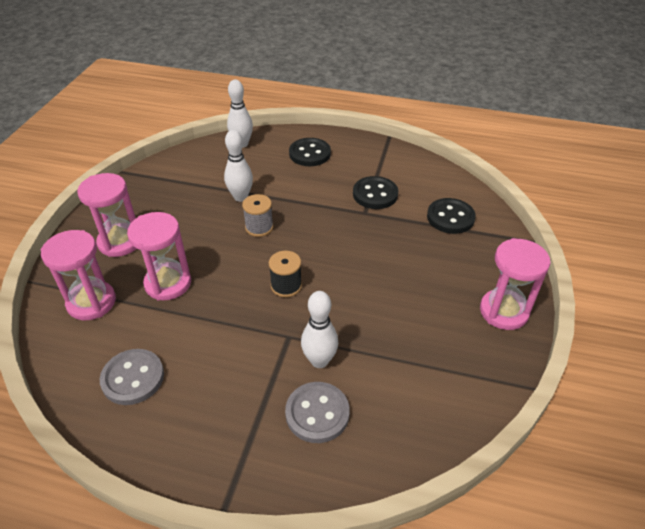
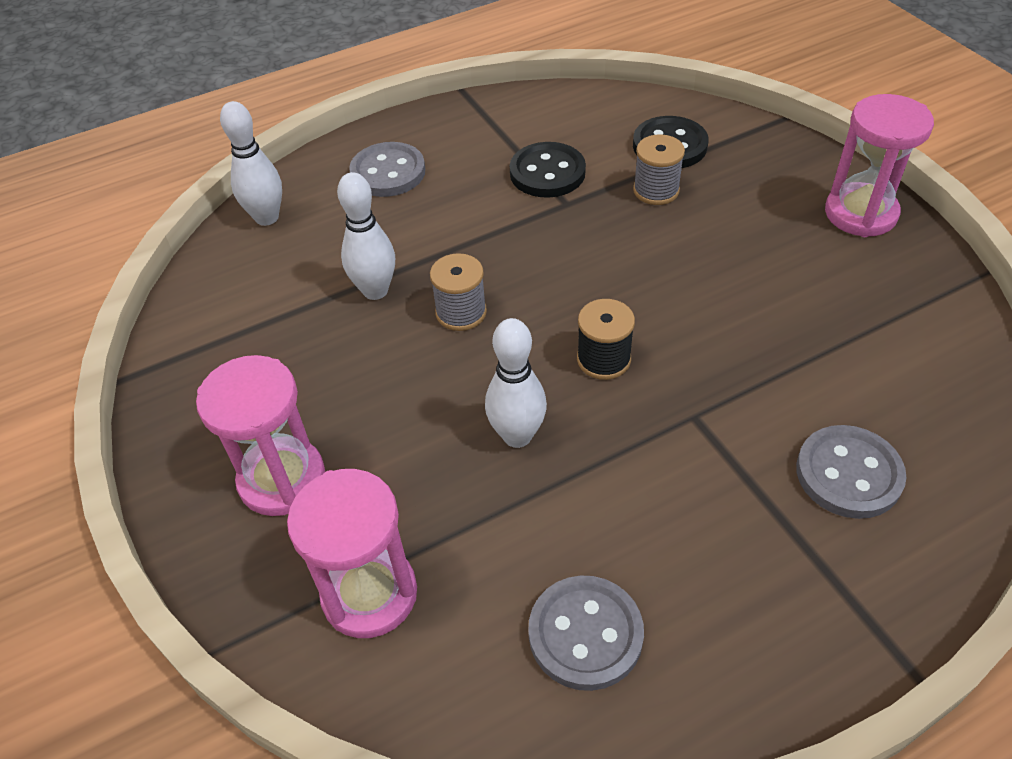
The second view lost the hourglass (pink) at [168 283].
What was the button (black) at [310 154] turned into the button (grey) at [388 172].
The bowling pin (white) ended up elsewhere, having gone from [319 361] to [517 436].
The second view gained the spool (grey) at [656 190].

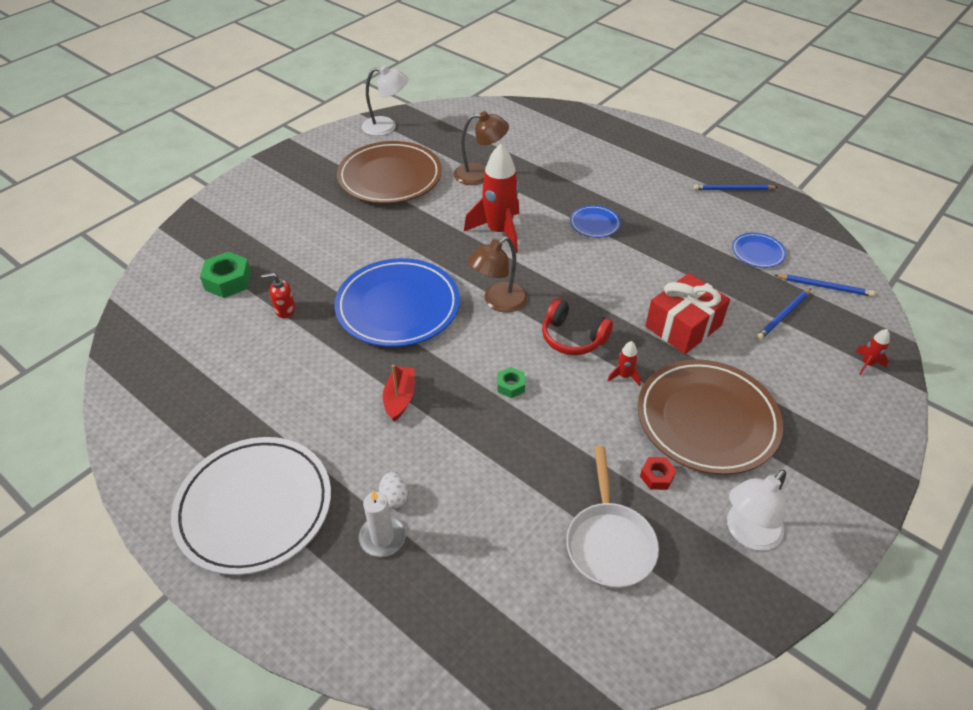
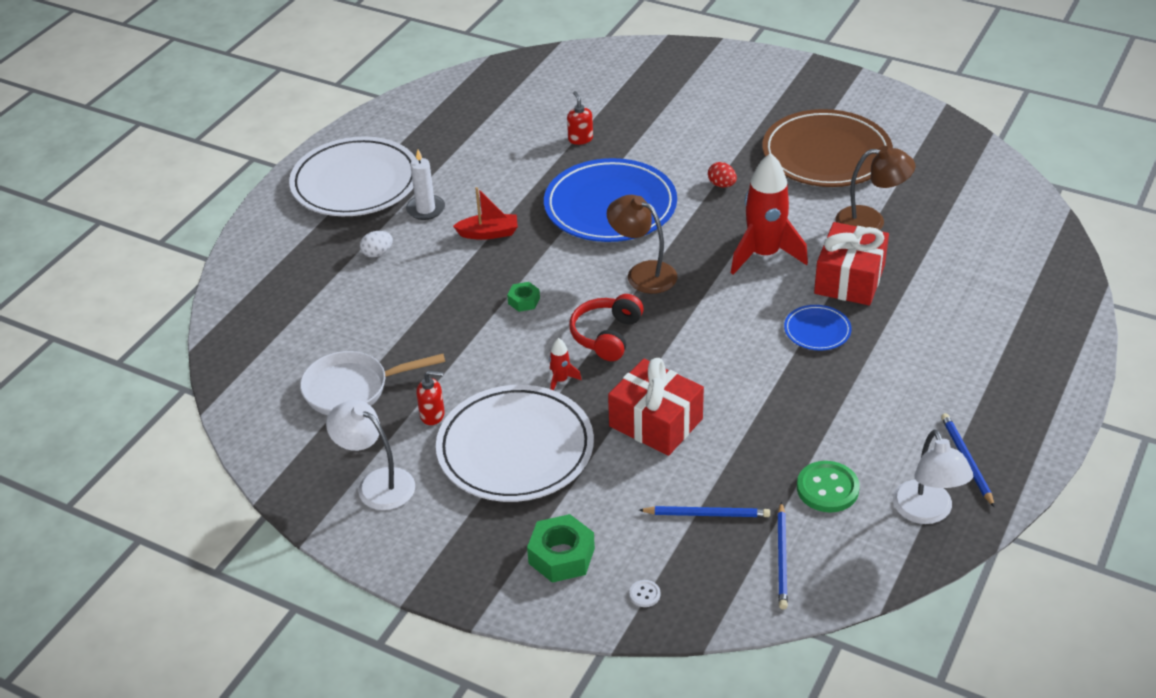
The nut (green) ended up elsewhere, having gone from [228 281] to [561 556].
The candle (white) ended up elsewhere, having gone from [382 537] to [425 209].
The lamp (white) ended up elsewhere, having gone from [386 127] to [926 512].
The lamp (brown) at [480 174] ended up facing another way, 75 degrees counterclockwise from before.
What was the plate (brown) at [707 420] turned into the plate (white) at [515 449].
Where the nut (red) stood at [656 476], the soap dispenser (red) came to stand at [432 415].
Where the plate (blue) stood at [757 252], the button (green) came to stand at [827 488].
The pencil (blue) at [783 316] ended up facing another way, 150 degrees clockwise from before.
Where the rocket (red) stood at [867 364], the button (white) came to stand at [644 594].
The second view gained the egg (red) at [722 185].
The second view gained the gift (red) at [849 279].

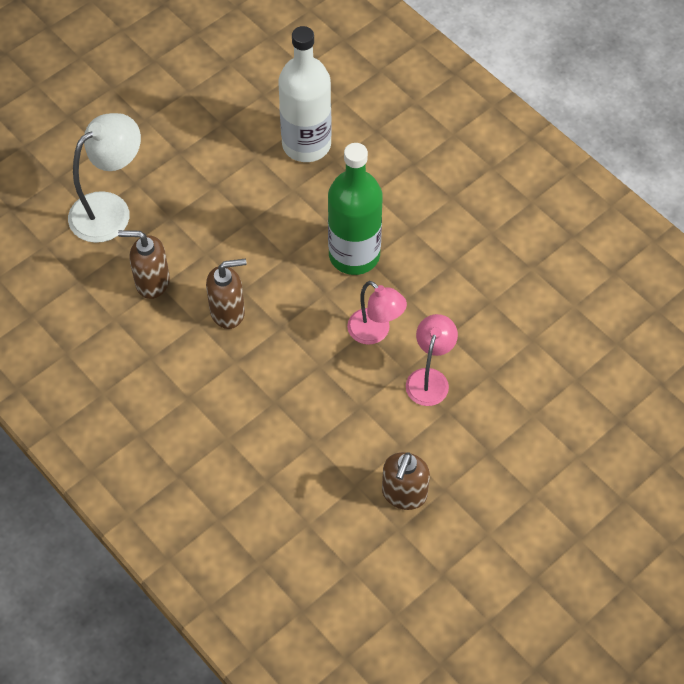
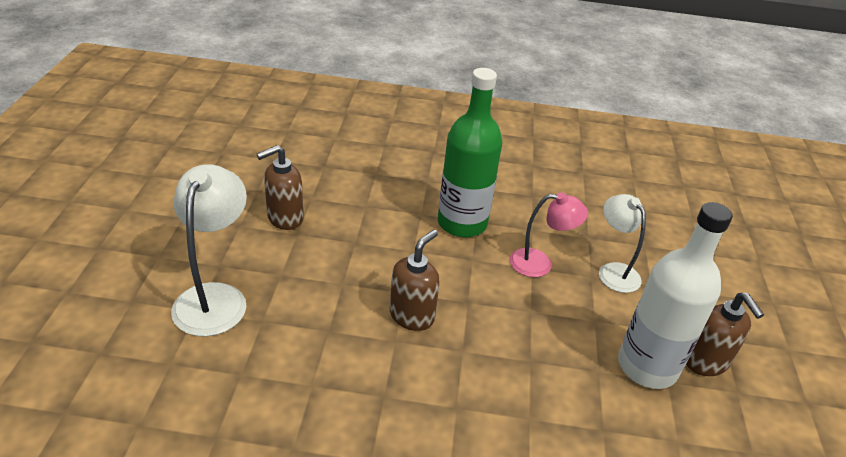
The soap dispenser (brown) ended up elsewhere, having gone from [152 282] to [284 218].
The bottle (white) ended up elsewhere, having gone from [306 144] to [647 366].
What was the lamp (pink) at [429 378] turned into the lamp (white) at [613 271].

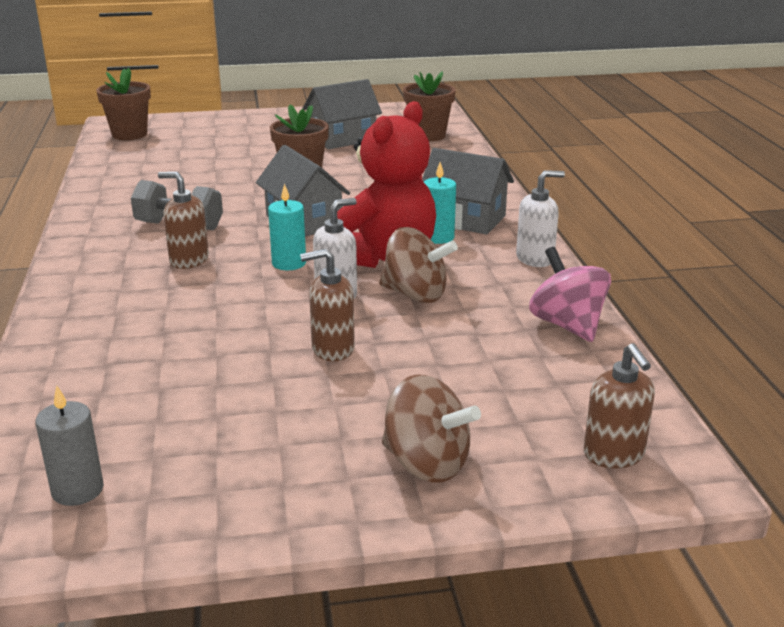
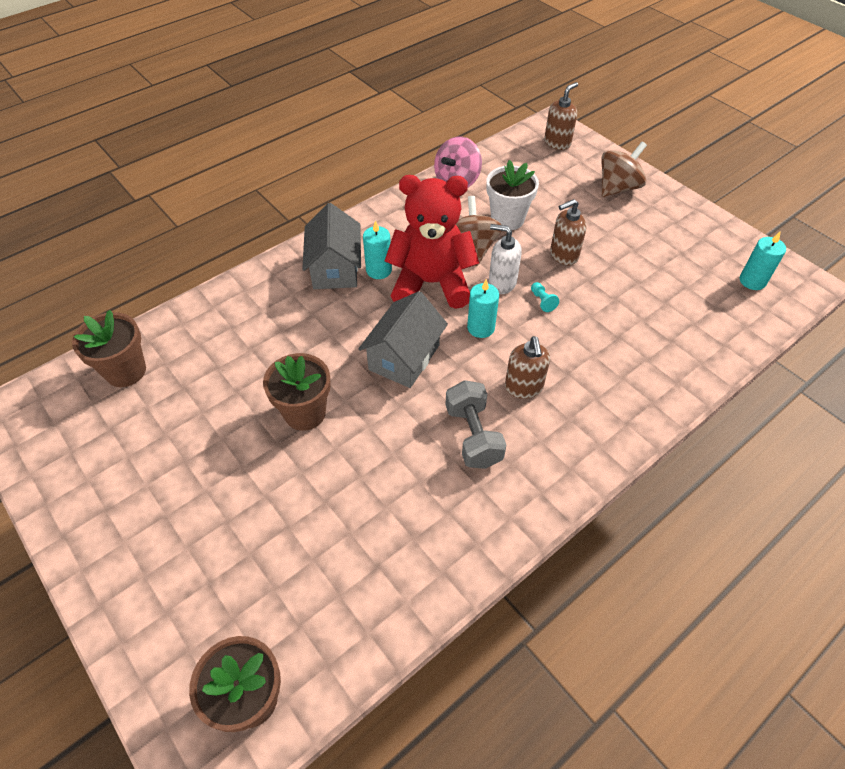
What was the candle (grey) at [77 490] turned into the candle (turquoise) at [752 281].
The soap dispenser (brown) at [332 349] ended up facing another way, 105 degrees clockwise from before.
The second view lost the house (grey) at [342 139].
The spinning top (brown) at [426 464] ended up facing another way, 45 degrees clockwise from before.
The second view lost the soap dispenser (white) at [535 259].
The second view gained the flower pot (white) at [507 219].
The second view gained the pawn (turquoise) at [542 301].

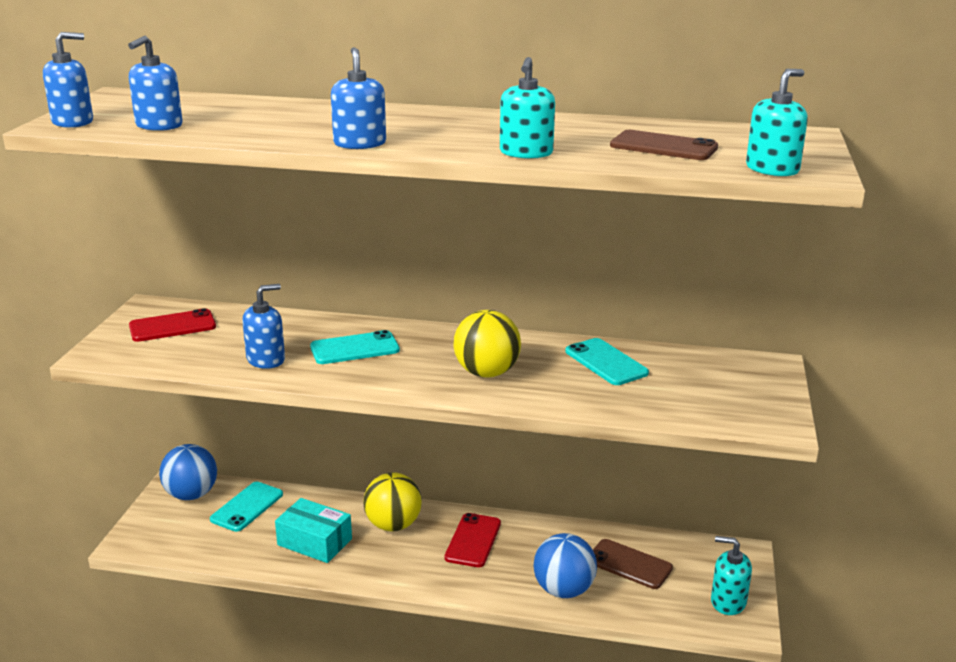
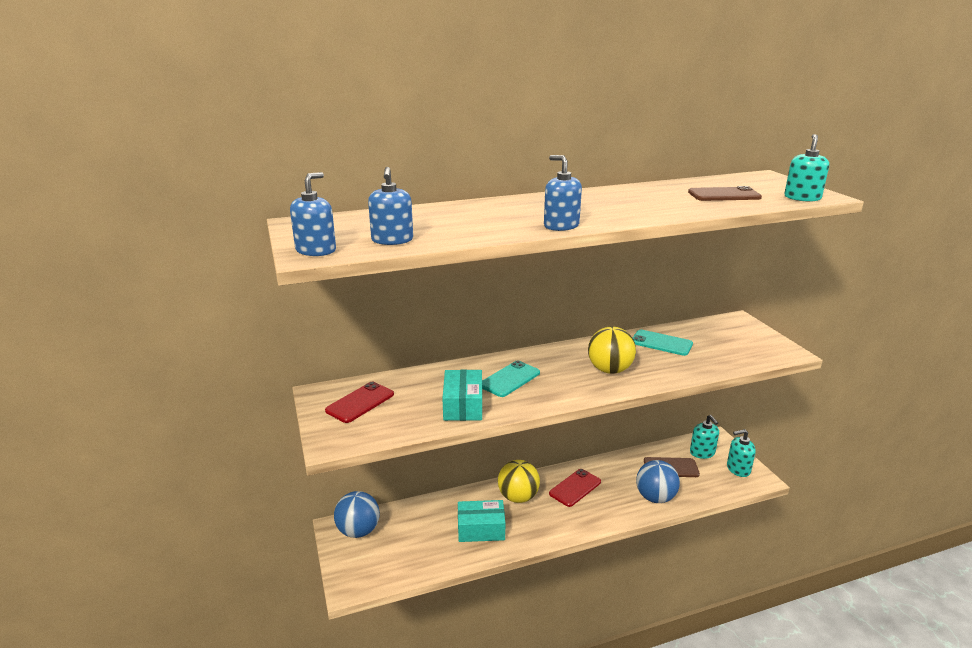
The second view lost the phone (turquoise) at [247 507].
Where the soap dispenser (blue) stood at [266 359], the box (turquoise) came to stand at [463 405].
The phone (red) at [473 540] ended up facing another way, 60 degrees clockwise from before.
The soap dispenser (turquoise) ended up elsewhere, having gone from [526 153] to [702 452].

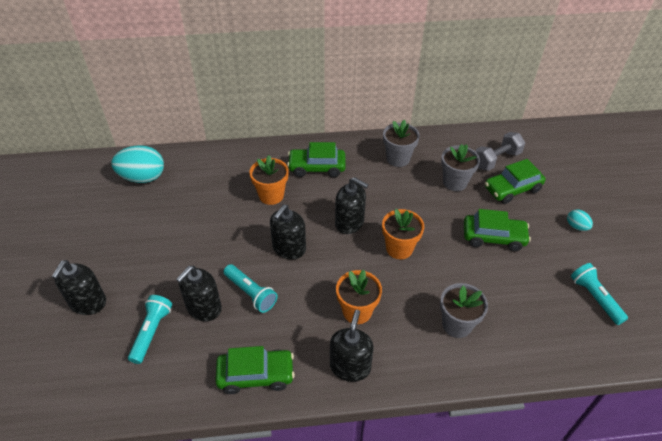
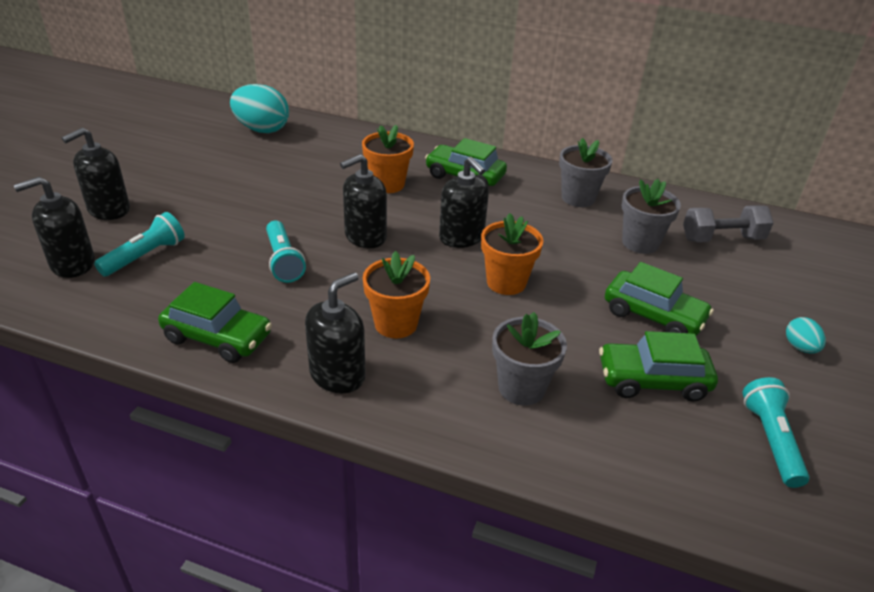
The soap dispenser (black) ended up elsewhere, having gone from [204 308] to [72 264].
The car (green) ended up elsewhere, having gone from [512 189] to [652 380].

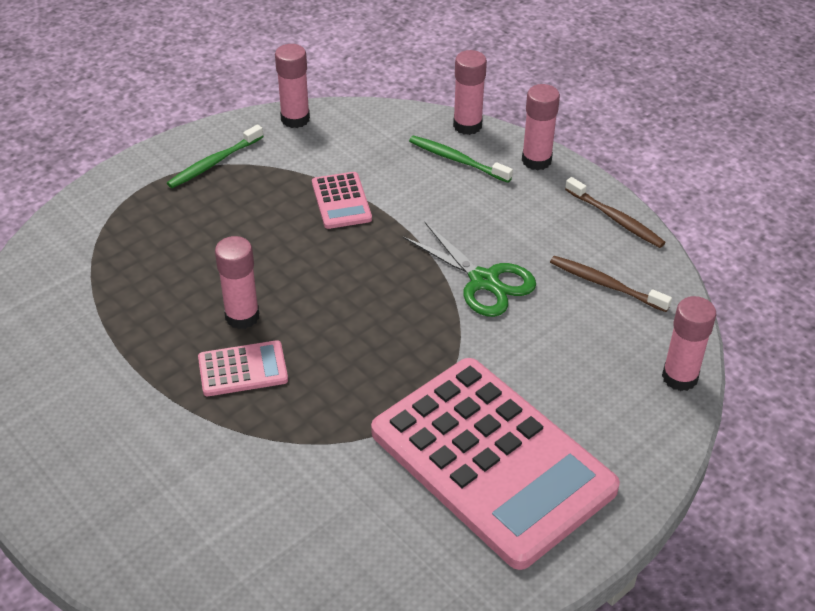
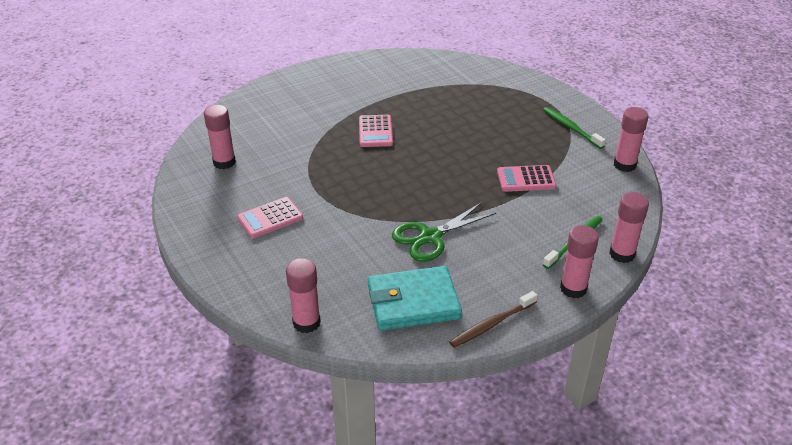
The glue stick (pink) ended up elsewhere, having gone from [242 316] to [224 162].
The size of the calculator (pink) at [492 461] changed by a factor of 0.41.
Where the toothbrush (brown) stood at [606 284], the wallet (turquoise) came to stand at [413 302].

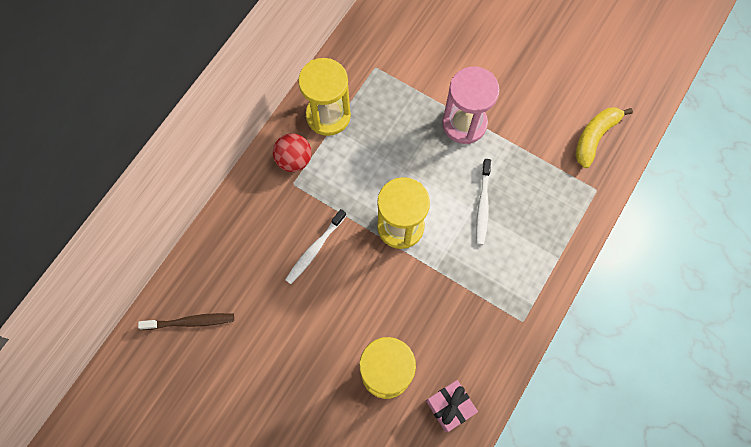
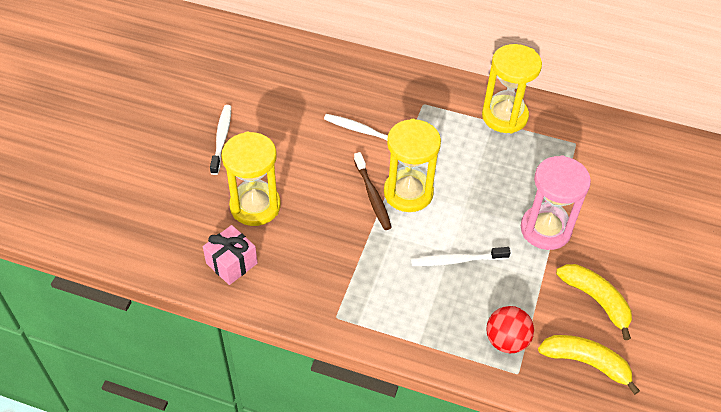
The toothbrush (brown) ended up elsewhere, having gone from [190 322] to [372 196].
The ball (red) ended up elsewhere, having gone from [294 160] to [506 340].
The second view gained the toothbrush (white) at [221 138].
The second view gained the banana (yellow) at [596 300].

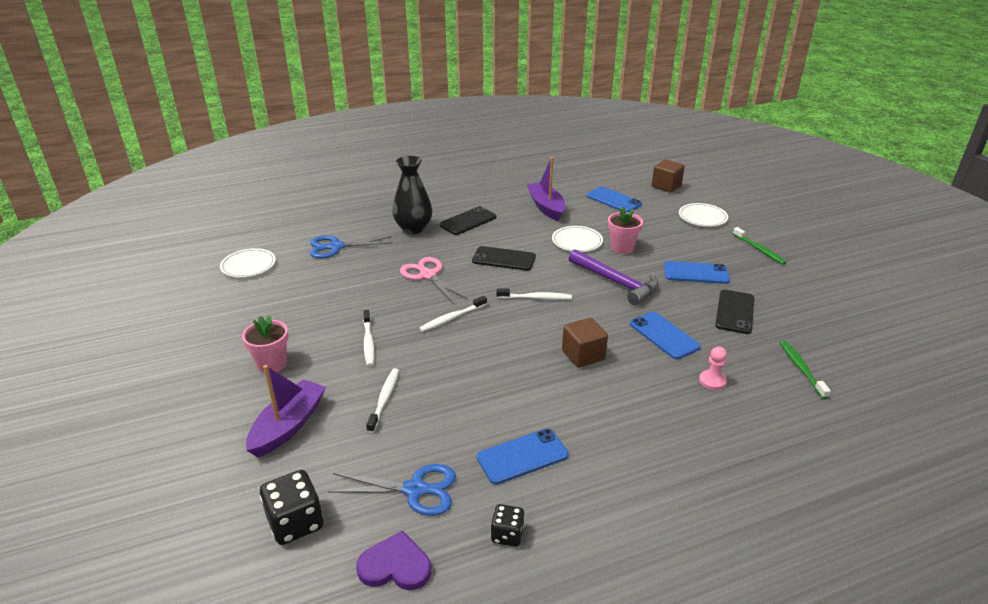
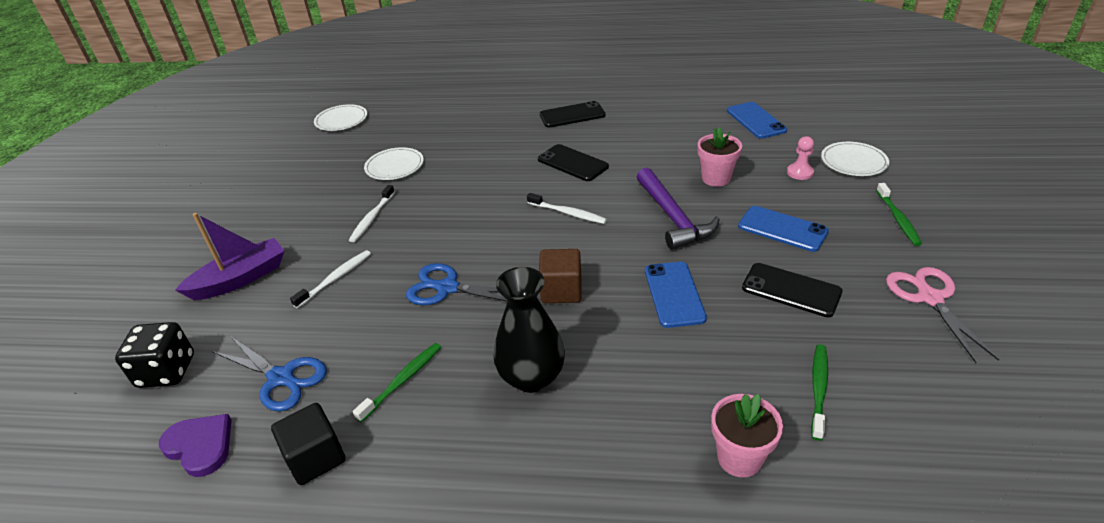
The flower pot (pink) ended up elsewhere, having gone from [272 364] to [739 458].
The scissors (blue) ended up elsewhere, having gone from [336 247] to [447 288].
The vase (black) ended up elsewhere, having gone from [413 228] to [532 377].
The scissors (pink) ended up elsewhere, having gone from [428 275] to [930 298].
The second view lost the toothbrush (white) at [452 318].
Where the phone (blue) stood at [522 456], the toothbrush (green) came to stand at [402 381].
Where the dice (black) stood at [507 535], the cube (black) came to stand at [316 458].
The second view lost the boat (purple) at [546 207].
The plate (white) ended up elsewhere, having gone from [577 241] to [394 166].
The second view lost the cube (brown) at [666 186].
The pawn (pink) ended up elsewhere, having gone from [712 381] to [800 172].
The phone (black) at [735 312] ended up facing another way, 75 degrees clockwise from before.

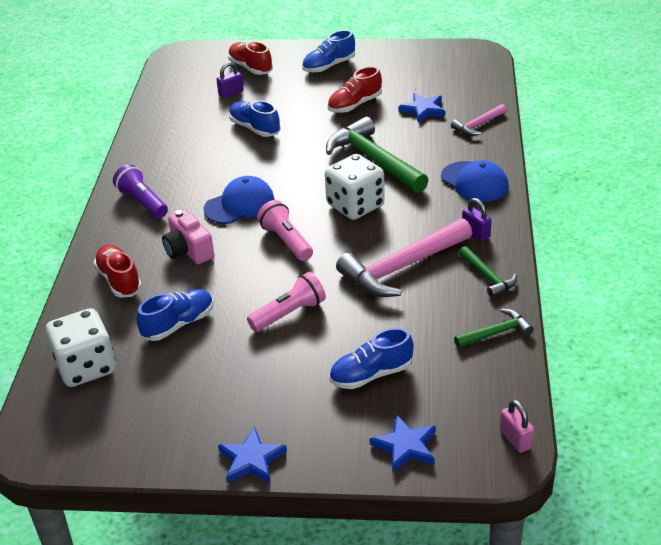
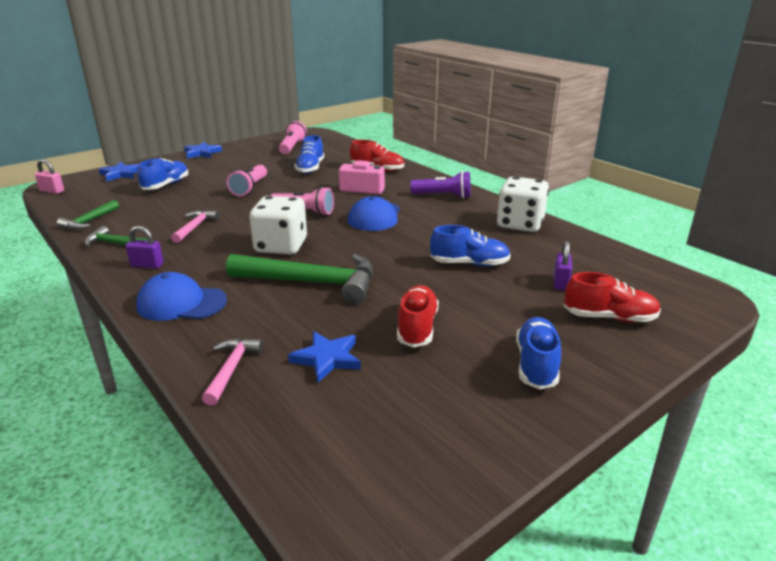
The dice (white) ended up elsewhere, having gone from [86 367] to [520 224].
The size of the hammer (pink) at [402 268] changed by a factor of 0.51.
The second view gained the flashlight (pink) at [292 147].

